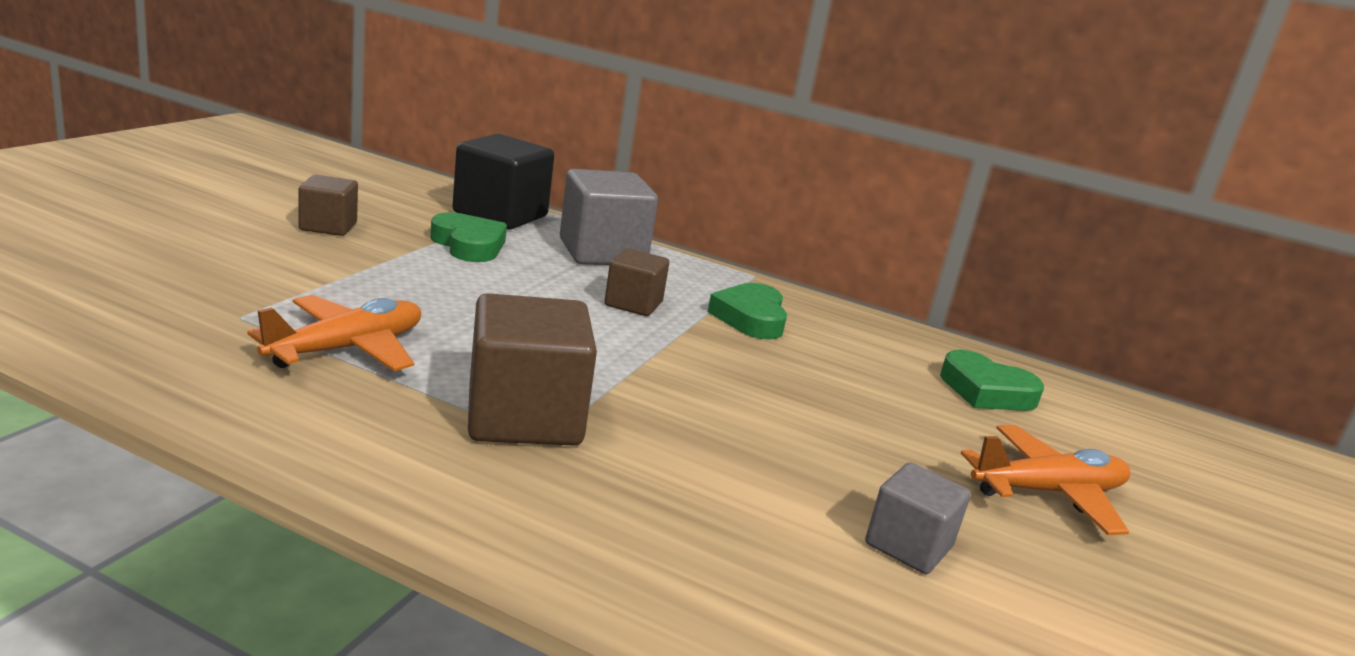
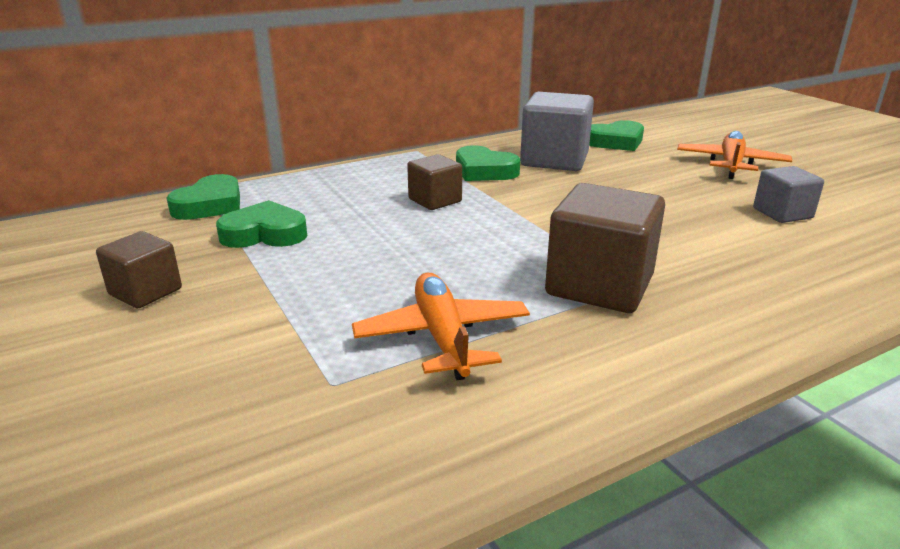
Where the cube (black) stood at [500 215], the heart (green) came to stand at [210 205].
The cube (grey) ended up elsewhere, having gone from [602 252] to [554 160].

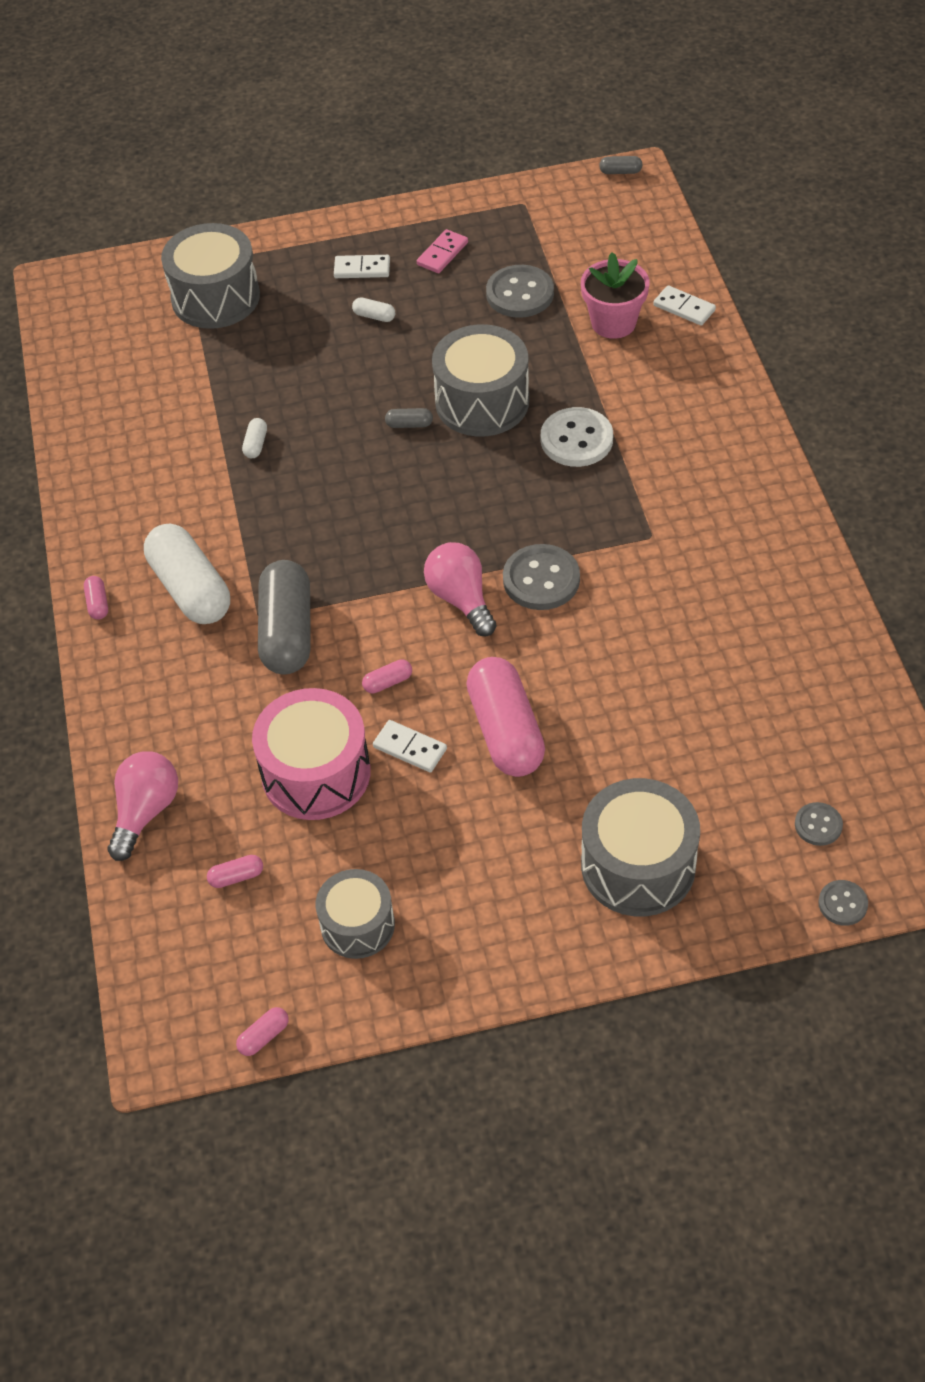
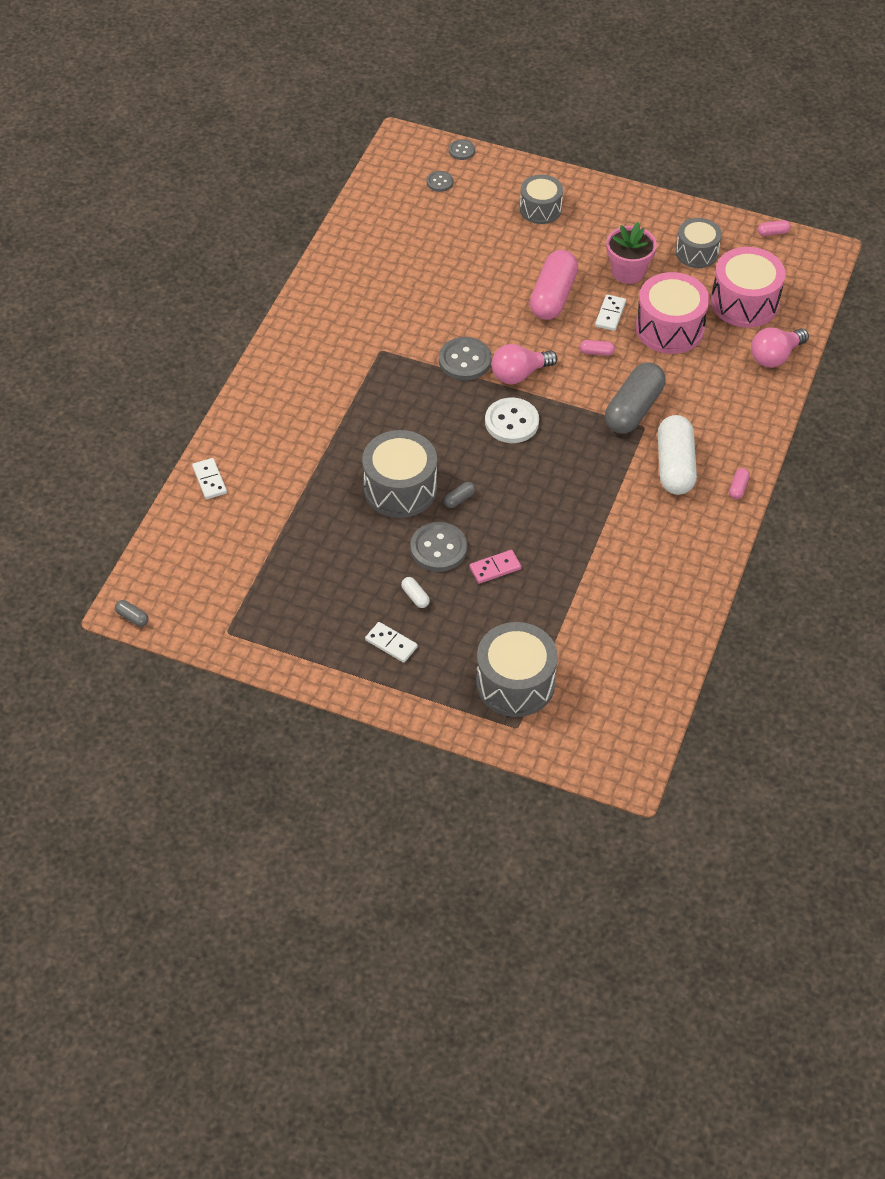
Where the capsule (pink) stood at [236 876], the drum (pink) came to stand at [744 302].
The second view lost the capsule (white) at [256 444].
The domino (white) at [410 748] ended up facing another way, 45 degrees clockwise from before.
The capsule (grey) at [409 424] ended up facing another way, 75 degrees counterclockwise from before.
The domino (pink) ended up elsewhere, having gone from [442 254] to [495 568].
The light bulb (pink) at [461 599] ended up facing another way, 60 degrees clockwise from before.
The button (grey) ended up elsewhere, having gone from [520 294] to [438 548].
The button (white) ended up elsewhere, having gone from [576 439] to [511 422].
The flower pot (pink) ended up elsewhere, having gone from [613 323] to [628 272].
The size of the drum (grey) at [638 865] changed by a factor of 0.64.

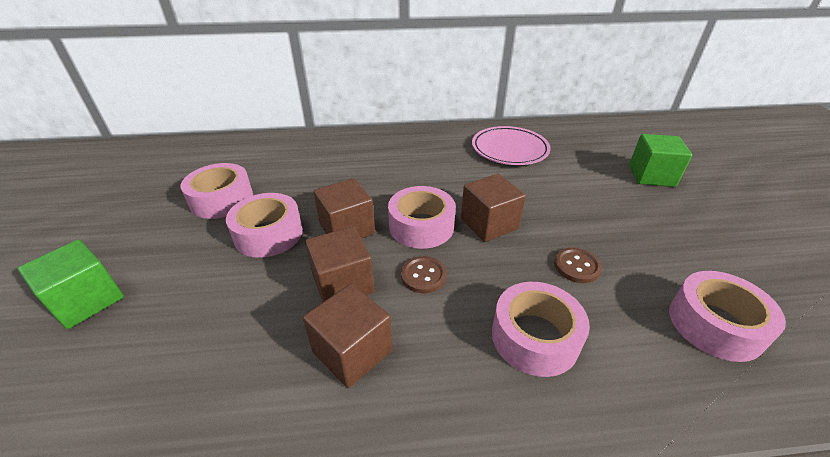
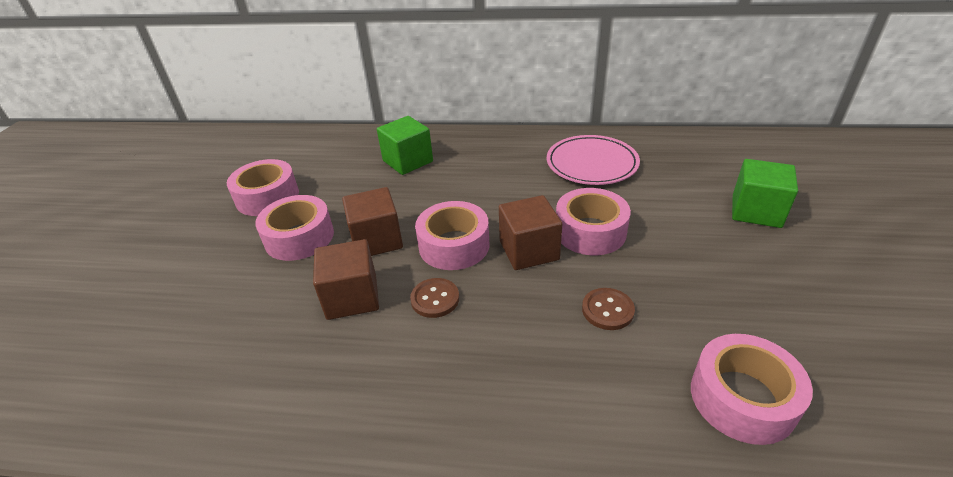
The cube (green) ended up elsewhere, having gone from [87 300] to [408 161].
The second view lost the cube (brown) at [352 351].
The tape (pink) ended up elsewhere, having gone from [534 337] to [590 231].

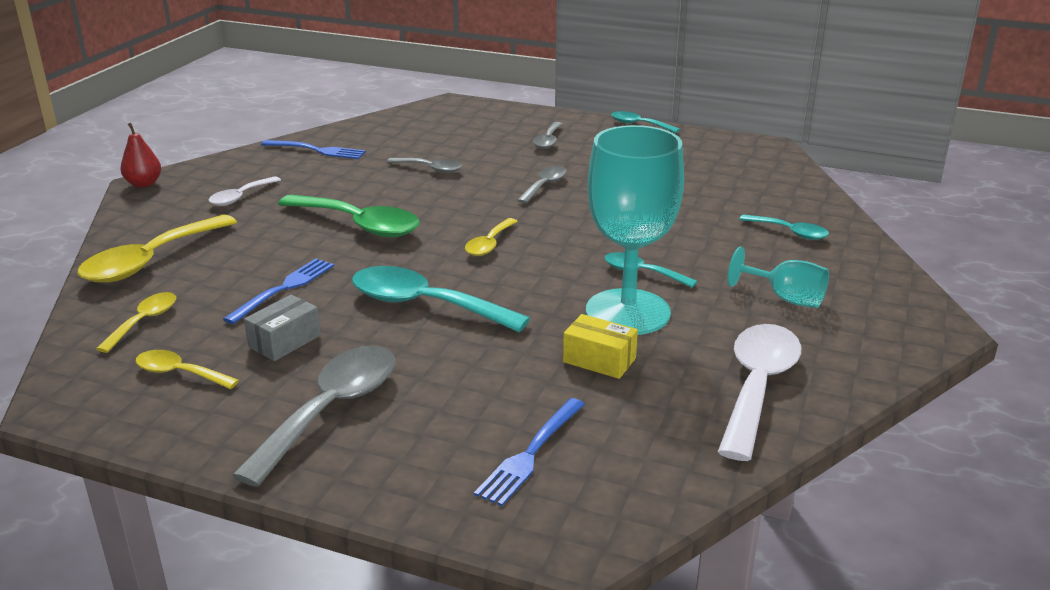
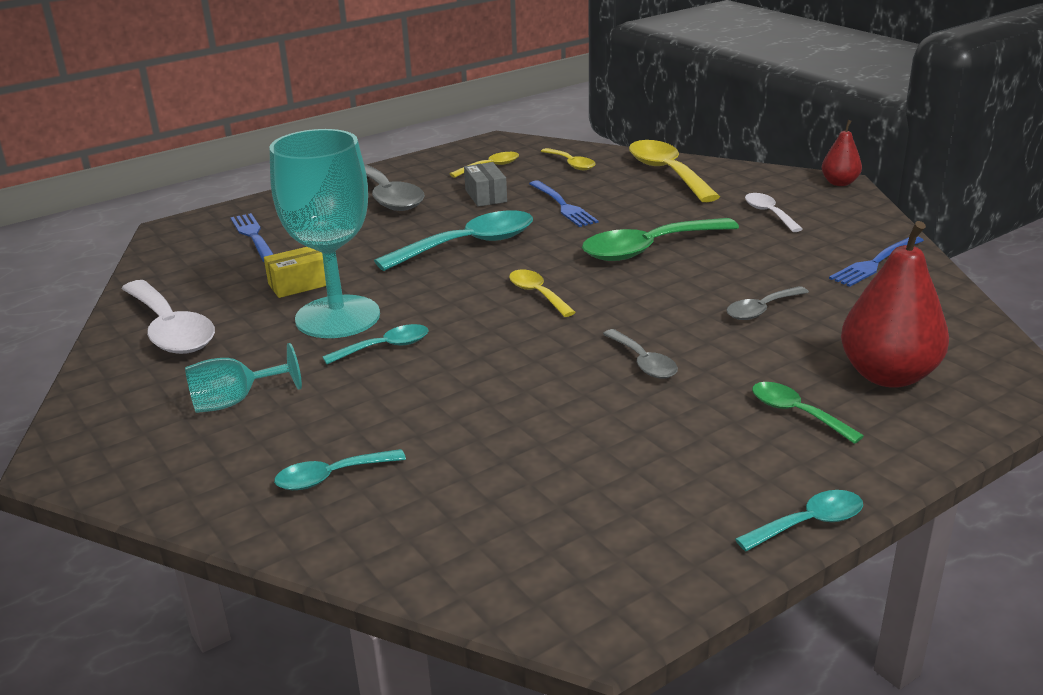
What was the spoon (grey) at [548 141] turned into the spoon (green) at [796 413].
The second view gained the pear (red) at [888 375].

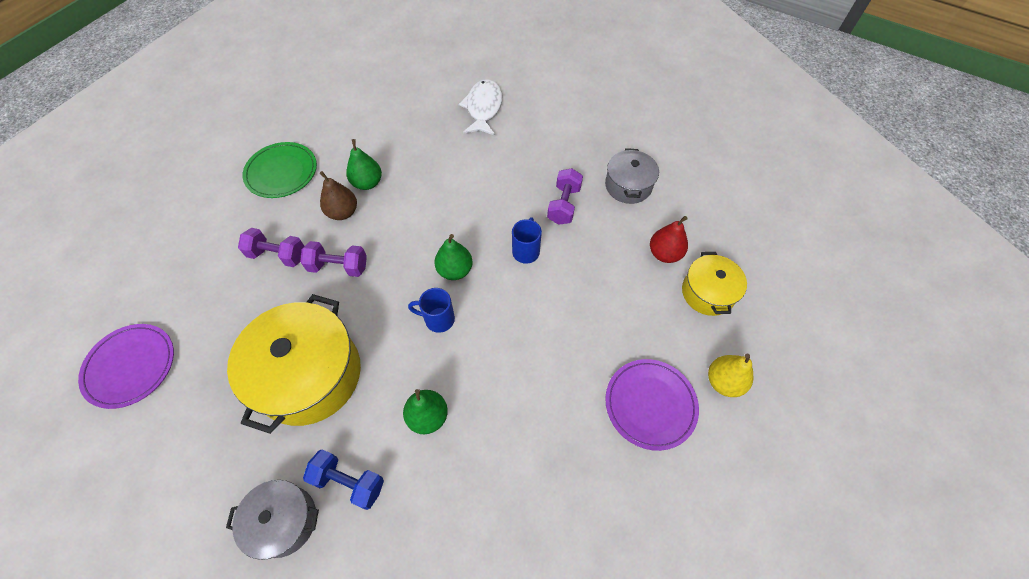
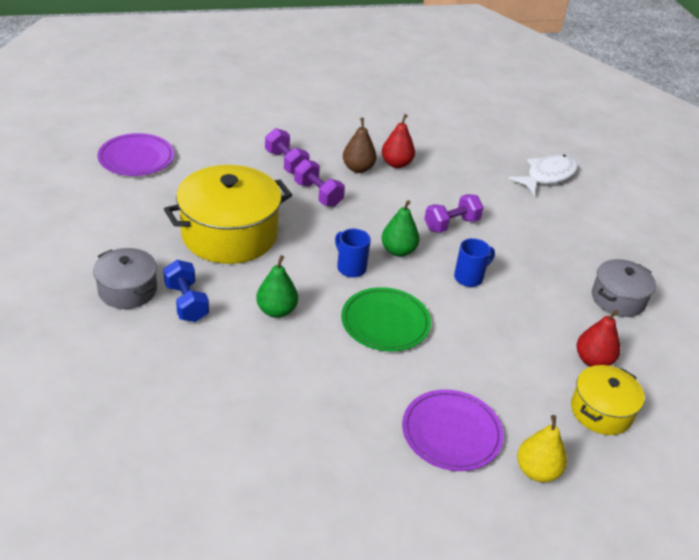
The plate (green) ended up elsewhere, having gone from [281 172] to [385 322].
What was the pear (green) at [367 183] turned into the pear (red) at [396 164].
The dumbbell (purple) ended up elsewhere, having gone from [564 205] to [451 224].

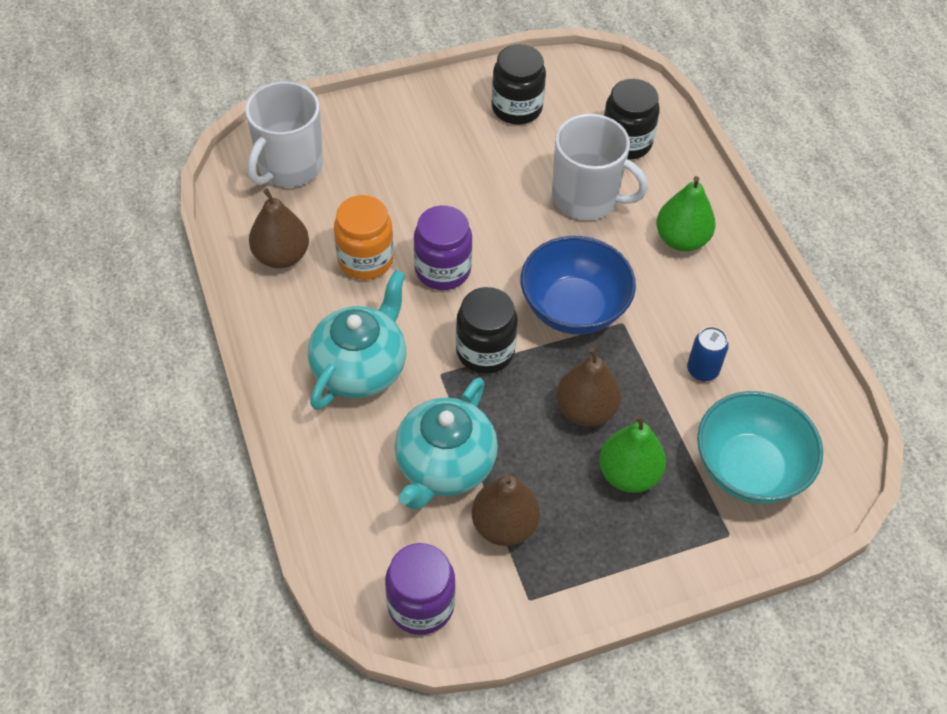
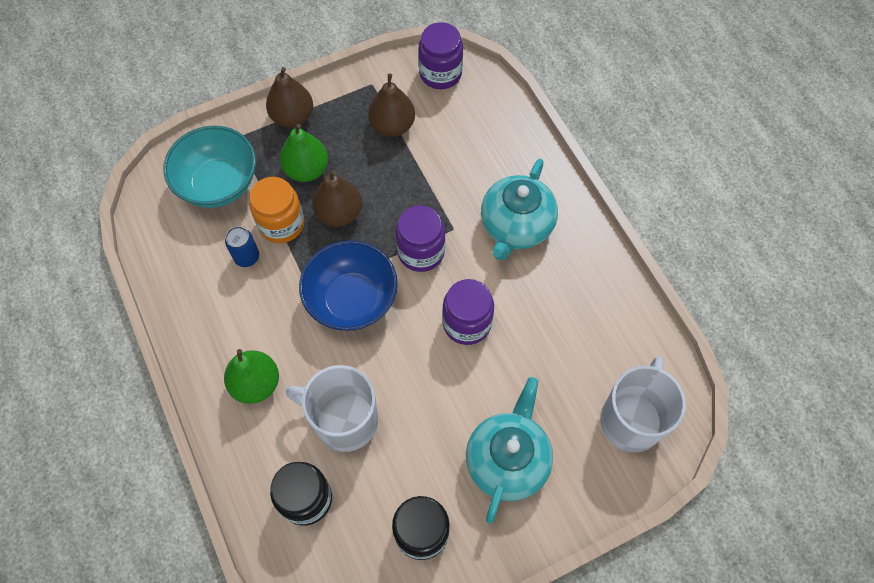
The pear (brown) ended up elsewhere, having gone from [281 256] to [292 117].
The jar (orange) ended up elsewhere, having gone from [365 259] to [281 224].
The teapot (turquoise) ended up elsewhere, having gone from [444 466] to [507 460].
What was the jar (black) at [485 351] turned into the jar (purple) at [421 252].

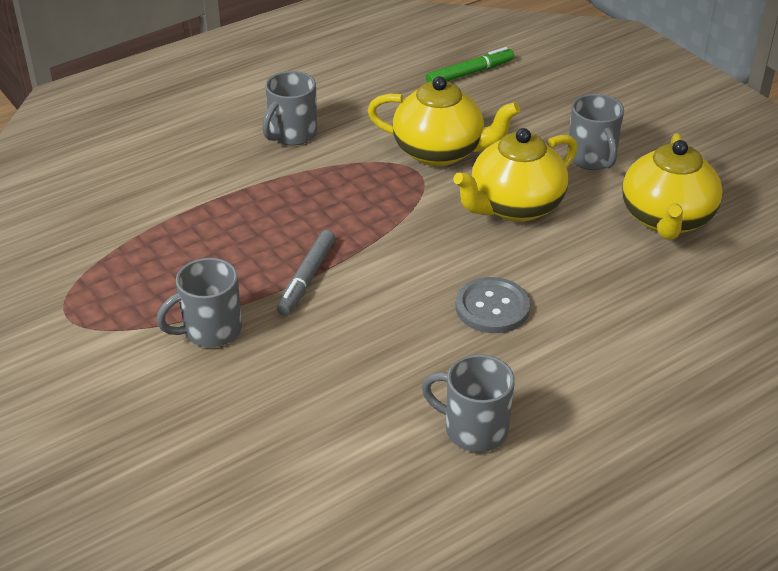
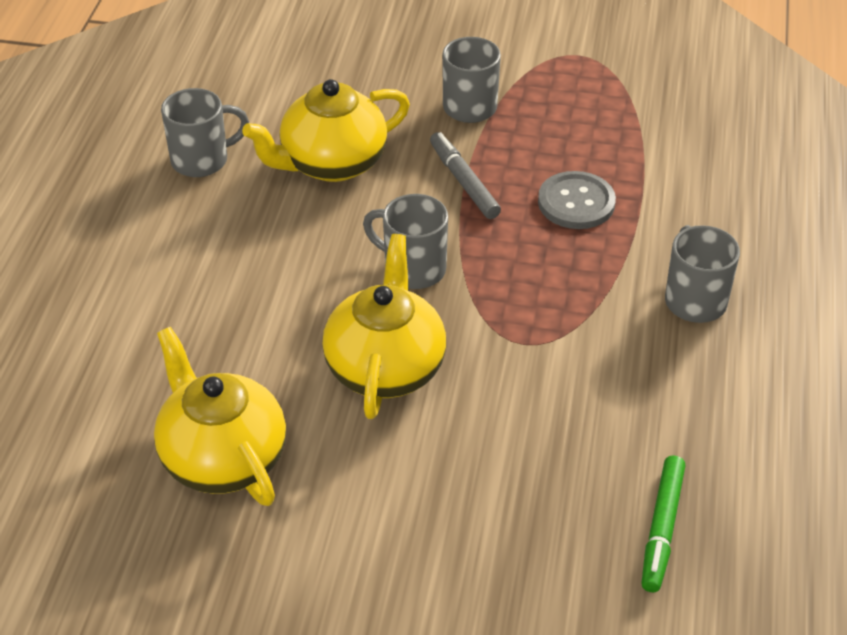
The teapot (yellow) ended up elsewhere, having gone from [440 152] to [331 164].
The button (grey) ended up elsewhere, having gone from [492 307] to [576 202].
The mug (grey) ended up elsewhere, having gone from [592 159] to [413 269].

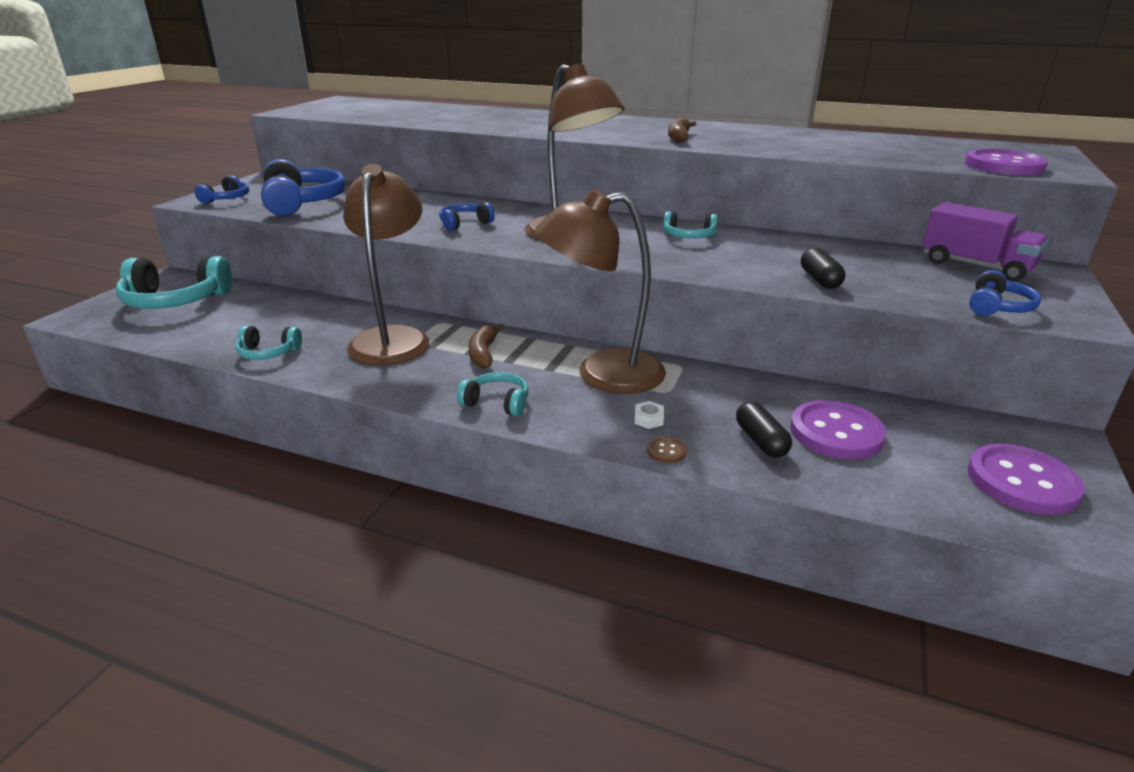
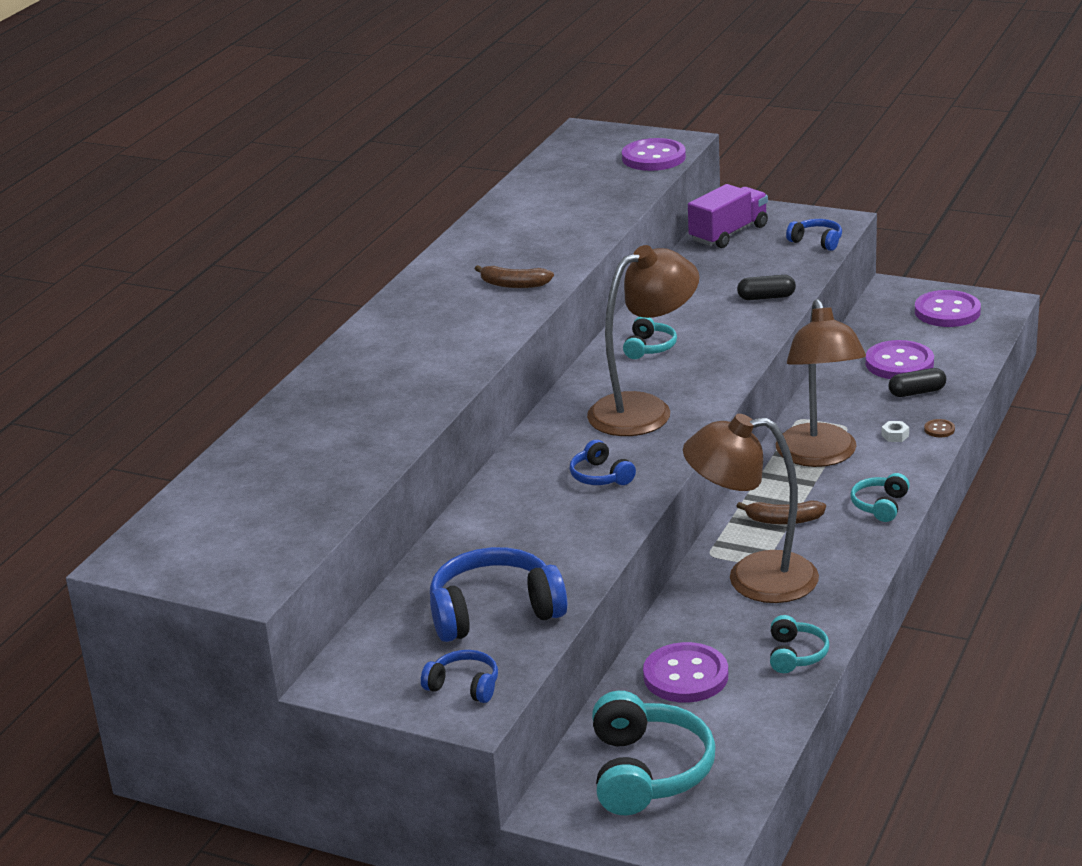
The second view gained the button (purple) at [685 676].

